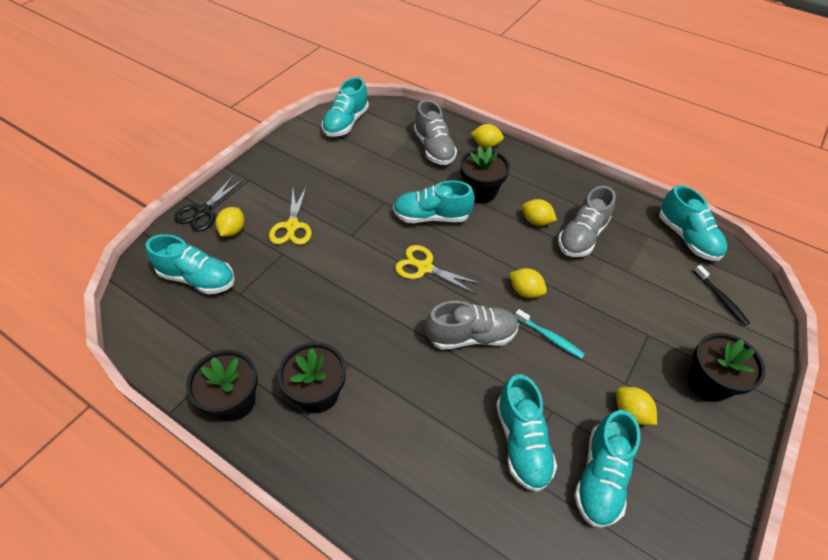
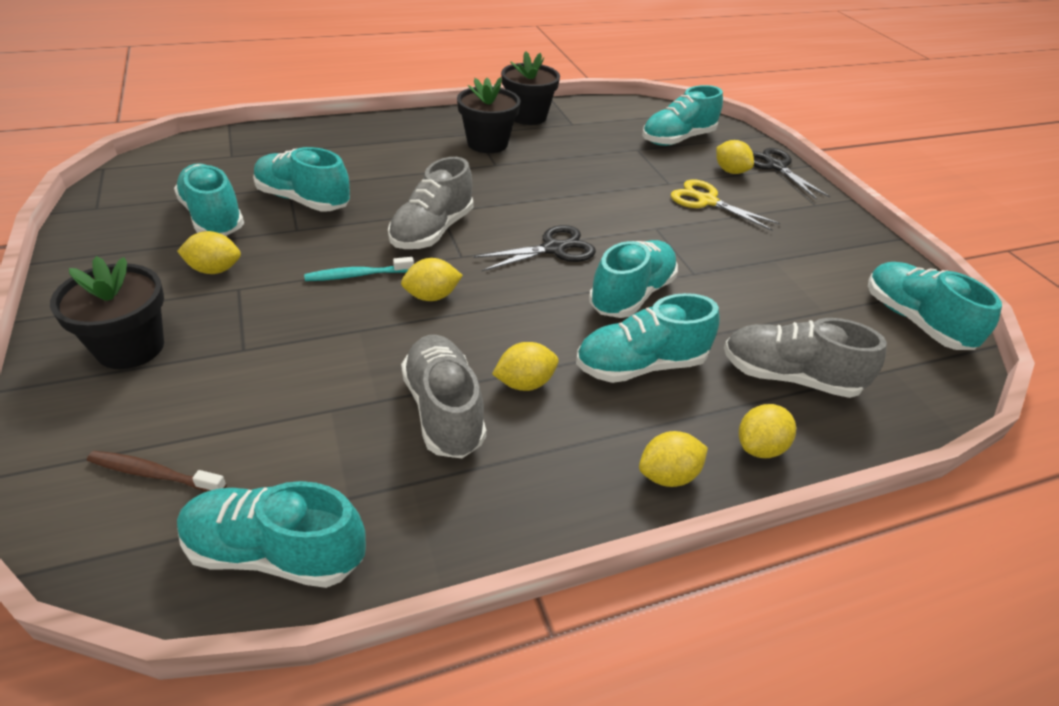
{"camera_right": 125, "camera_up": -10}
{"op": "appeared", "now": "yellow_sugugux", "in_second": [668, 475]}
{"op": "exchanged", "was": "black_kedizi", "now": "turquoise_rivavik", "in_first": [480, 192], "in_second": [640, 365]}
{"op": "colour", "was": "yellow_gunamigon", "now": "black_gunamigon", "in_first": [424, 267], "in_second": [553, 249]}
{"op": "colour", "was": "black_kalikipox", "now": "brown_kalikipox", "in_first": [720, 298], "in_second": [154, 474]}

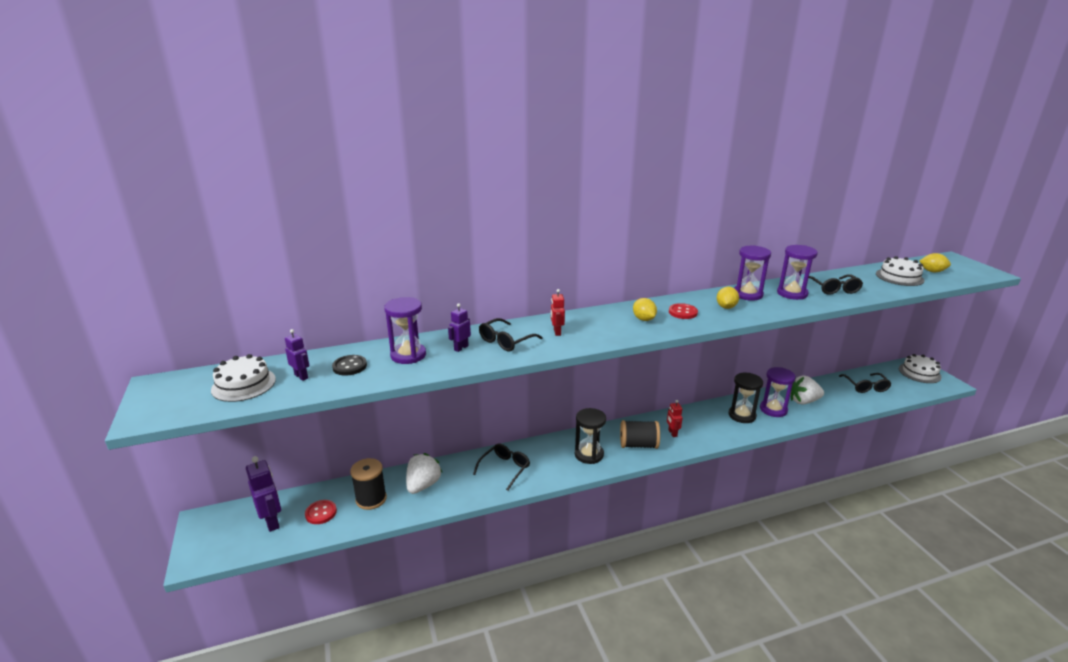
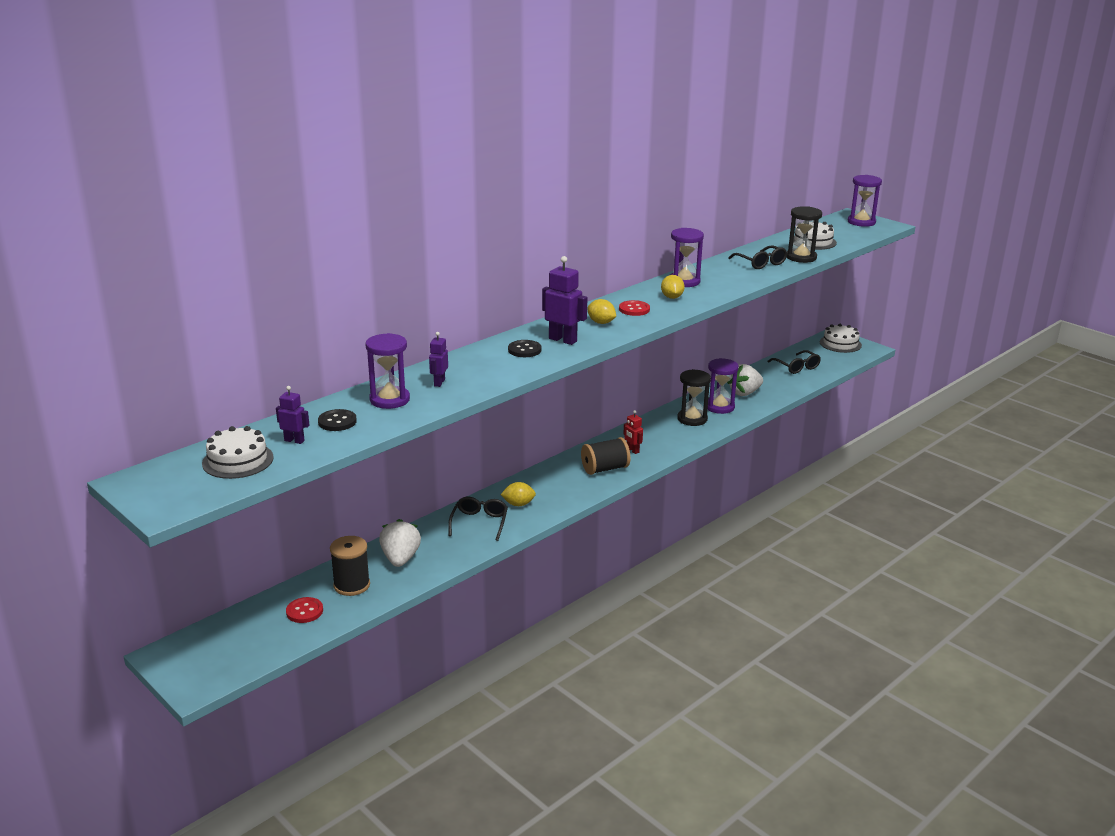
{"camera_right": -25, "camera_up": 0}
{"op": "missing", "was": "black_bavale", "in_first": [506, 341]}
{"op": "relocated", "was": "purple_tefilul", "in_first": [272, 522], "in_second": [563, 340]}
{"op": "relocated", "was": "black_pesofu", "in_first": [589, 454], "in_second": [801, 257]}
{"op": "relocated", "was": "purple_pesofu", "in_first": [792, 293], "in_second": [861, 222]}
{"op": "relocated", "was": "yellow_sugugux", "in_first": [932, 271], "in_second": [518, 504]}
{"op": "exchanged", "was": "red_tefilul", "now": "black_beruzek", "in_first": [557, 332], "in_second": [524, 350]}

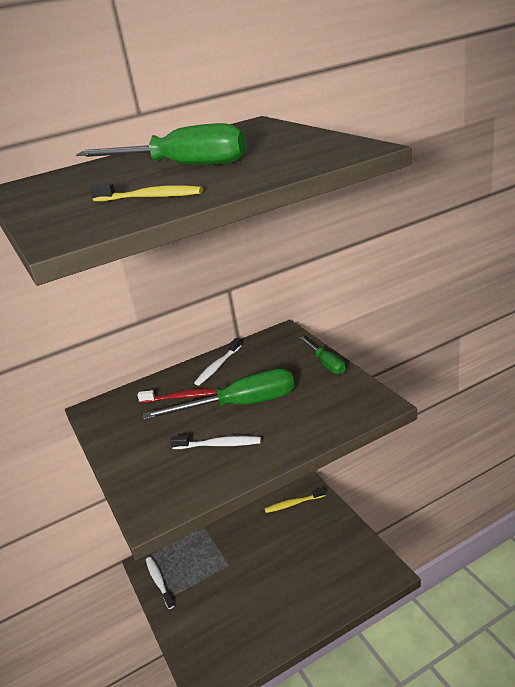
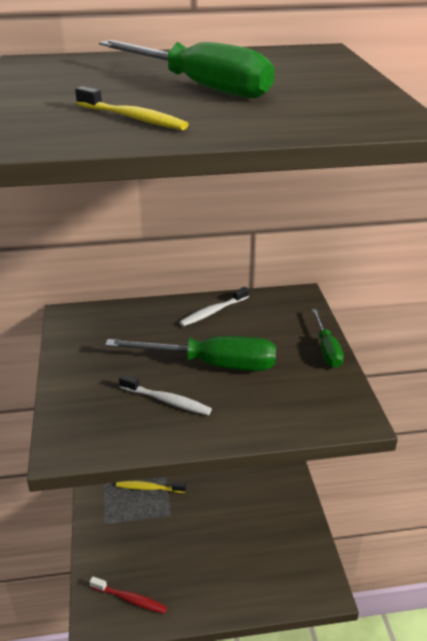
{"camera_right": 15, "camera_up": 5}
{"op": "missing", "was": "white_kalikipox", "in_first": [159, 582]}
{"op": "relocated", "was": "red_kalikipox", "in_first": [181, 397], "in_second": [130, 599]}
{"op": "relocated", "was": "yellow_kalikipox", "in_first": [293, 504], "in_second": [149, 488]}

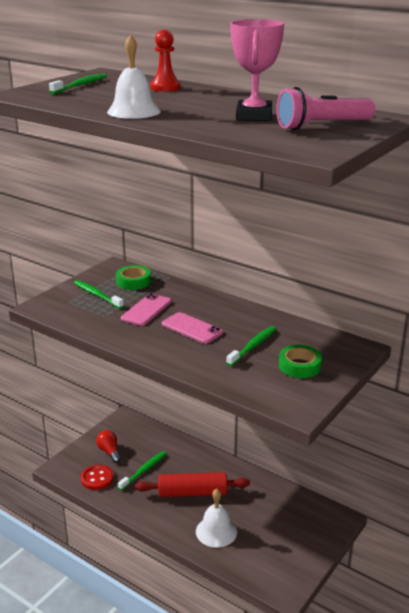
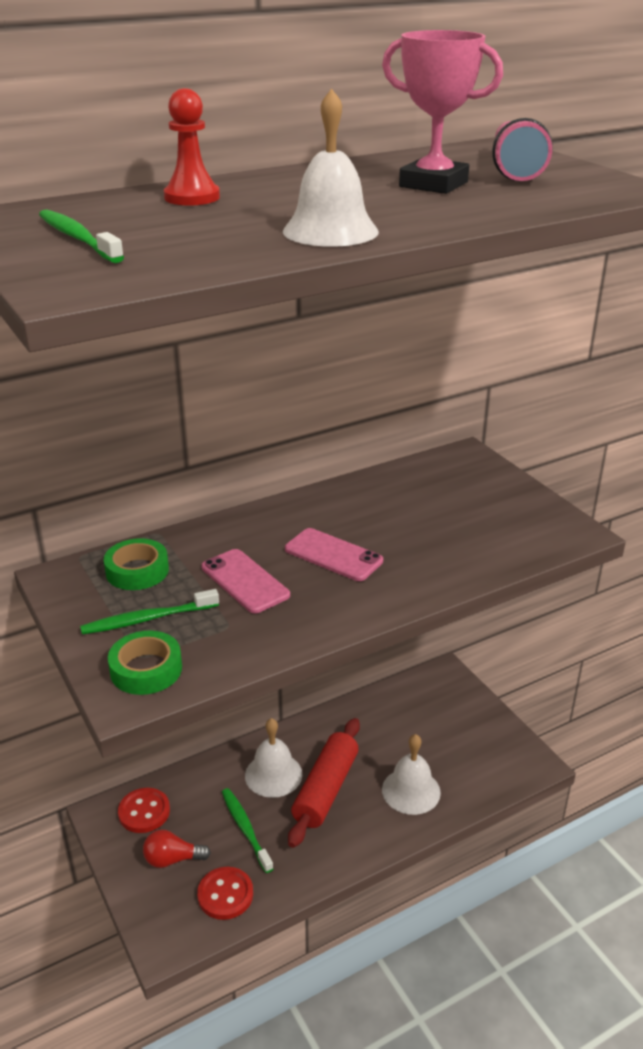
{"camera_right": -65, "camera_up": 5}
{"op": "missing", "was": "green_kalikipox", "in_first": [253, 346]}
{"op": "appeared", "now": "red_beruzek", "in_second": [144, 812]}
{"op": "appeared", "now": "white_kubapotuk", "in_second": [273, 774]}
{"op": "relocated", "was": "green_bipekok", "in_first": [299, 366], "in_second": [146, 669]}
{"op": "spun", "was": "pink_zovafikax", "in_first": [192, 328], "in_second": [333, 555], "clockwise": 60}

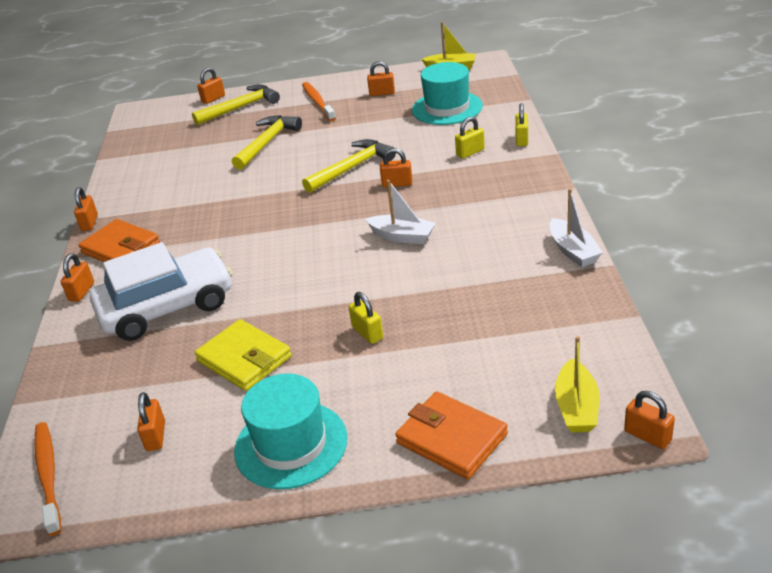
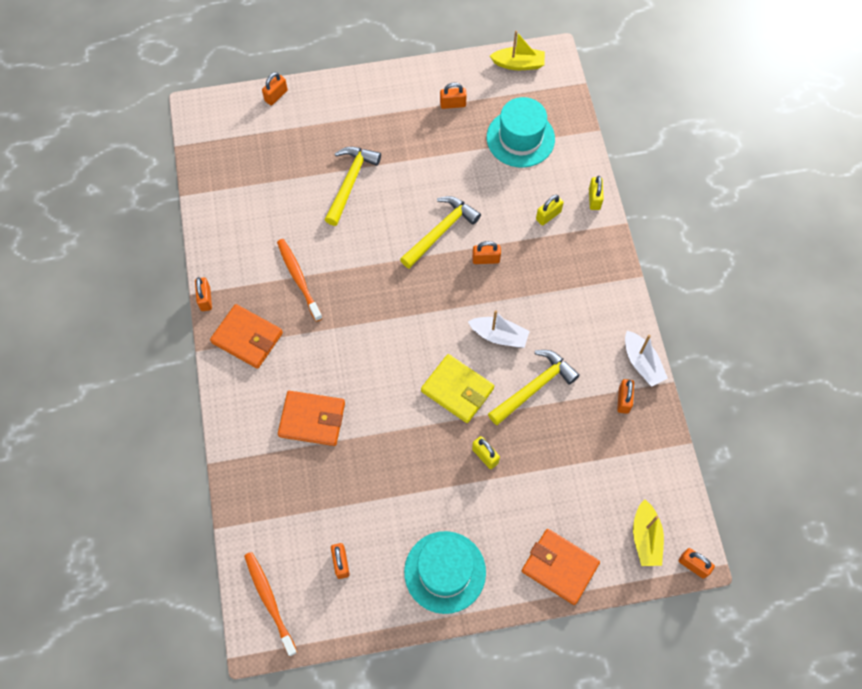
{"camera_right": -10, "camera_up": 30}
{"op": "relocated", "was": "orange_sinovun", "in_first": [82, 292], "in_second": [623, 400]}
{"op": "relocated", "was": "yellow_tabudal", "in_first": [241, 107], "in_second": [534, 387]}
{"op": "relocated", "was": "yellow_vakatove", "in_first": [244, 359], "in_second": [457, 390]}
{"op": "relocated", "was": "orange_kalikipox", "in_first": [317, 102], "in_second": [298, 278]}
{"op": "exchanged", "was": "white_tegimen", "now": "orange_vakatove", "in_first": [167, 307], "in_second": [312, 419]}

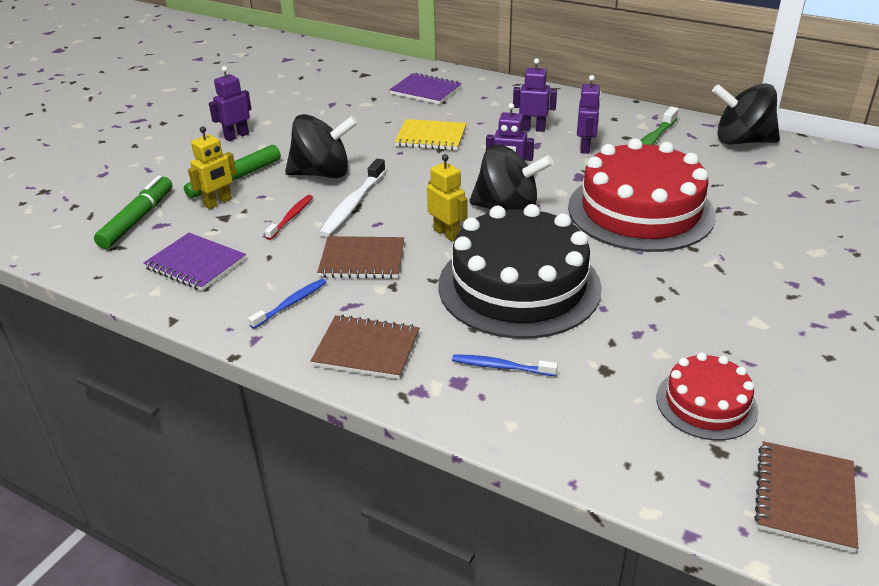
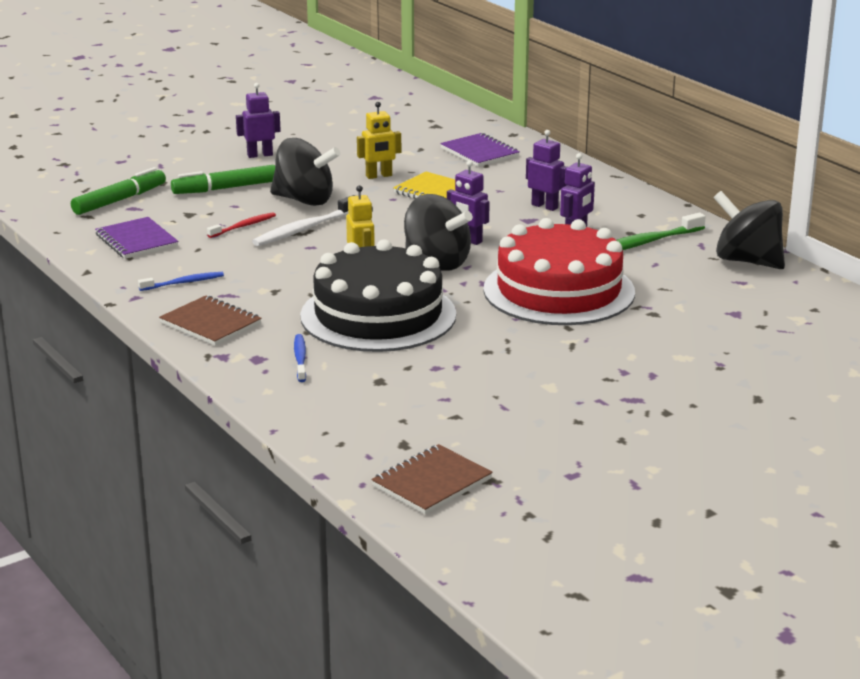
{"camera_right": 25, "camera_up": -10}
{"op": "missing", "was": "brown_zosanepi", "in_first": [362, 260]}
{"op": "missing", "was": "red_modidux", "in_first": [706, 403]}
{"op": "relocated", "was": "yellow_tefilul", "in_first": [218, 202], "in_second": [379, 176]}
{"op": "spun", "was": "blue_kalikipox", "in_first": [501, 367], "in_second": [300, 358], "clockwise": 45}

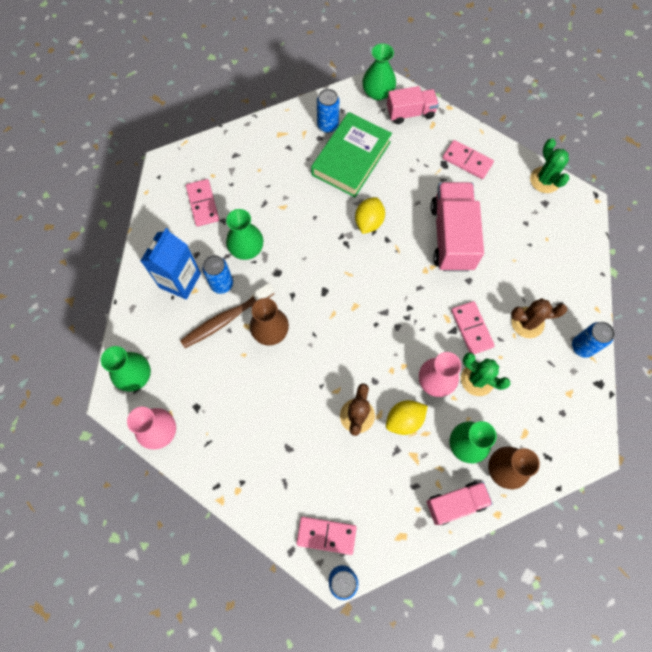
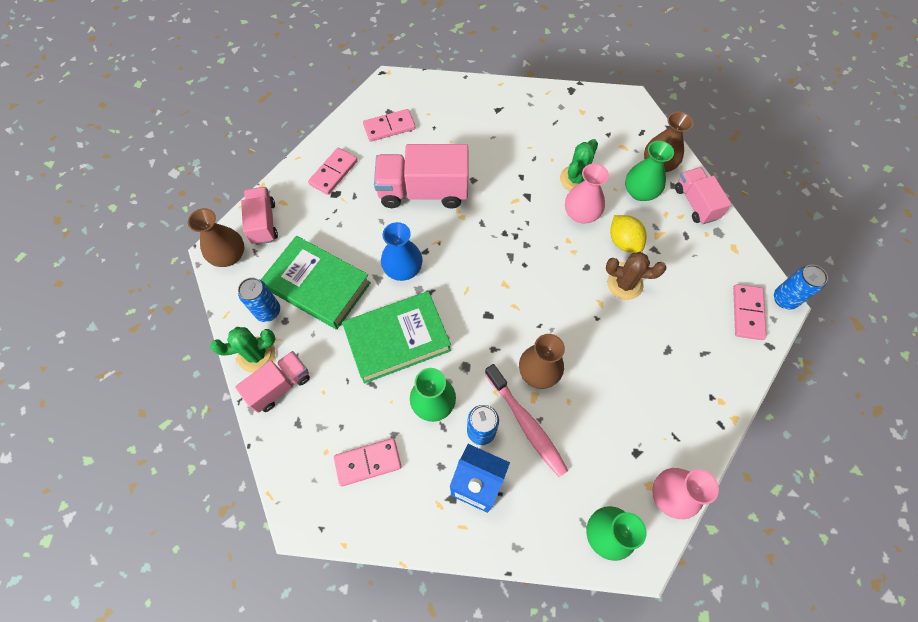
{"camera_right": -90, "camera_up": -5}
{"op": "missing", "was": "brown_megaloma", "in_first": [527, 322]}
{"op": "missing", "was": "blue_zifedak", "in_first": [582, 347]}
{"op": "appeared", "now": "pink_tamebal", "in_second": [280, 386]}
{"op": "appeared", "now": "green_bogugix", "in_second": [397, 339]}
{"op": "relocated", "was": "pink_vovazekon", "in_first": [471, 328], "in_second": [389, 127]}
{"op": "relocated", "was": "green_megaloma", "in_first": [545, 180], "in_second": [256, 354]}
{"op": "exchanged", "was": "yellow_sugugux", "now": "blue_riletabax", "in_first": [369, 222], "in_second": [403, 269]}
{"op": "colour", "was": "brown_kalikipox", "now": "pink_kalikipox", "in_first": [226, 319], "in_second": [526, 424]}
{"op": "colour", "was": "green_riletabax", "now": "brown_riletabax", "in_first": [378, 92], "in_second": [229, 255]}

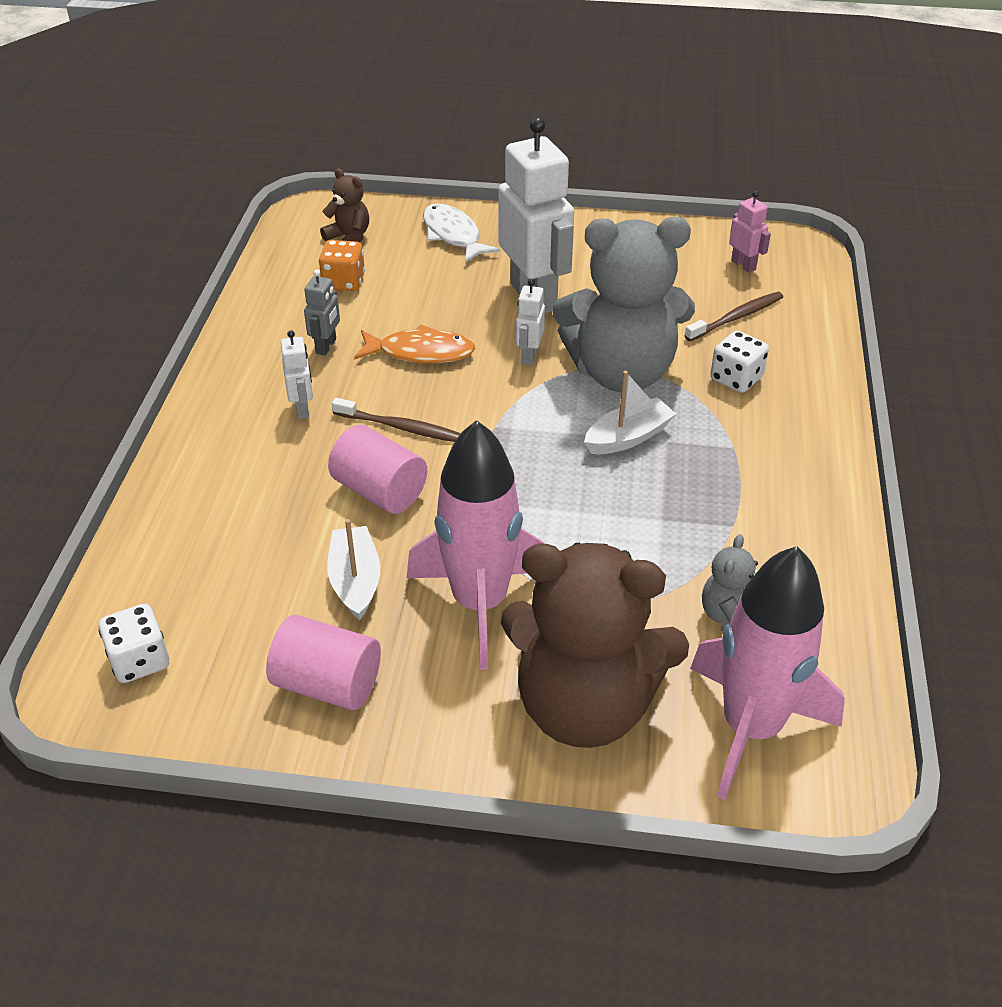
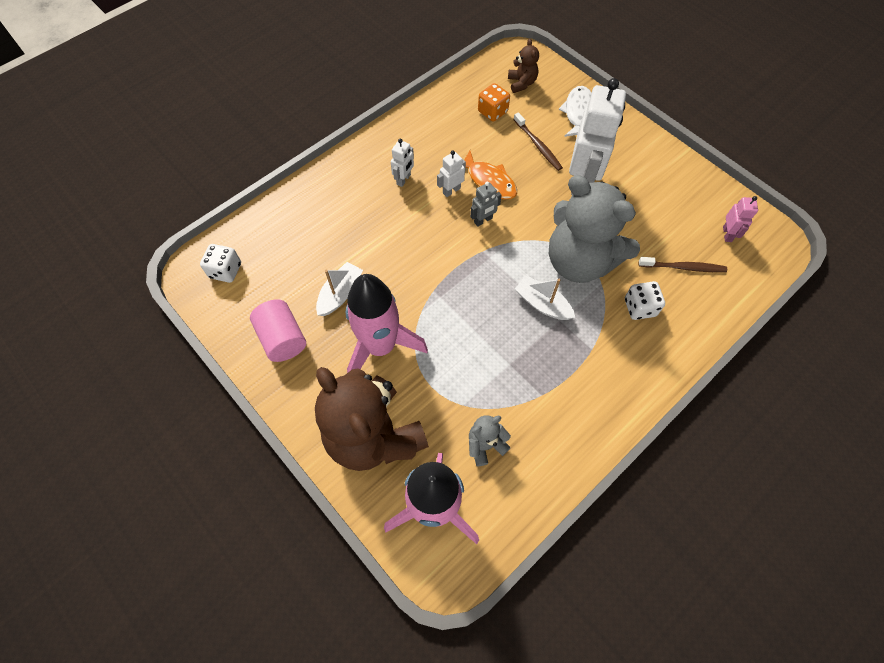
{"camera_right": 40, "camera_up": 20}
{"op": "missing", "was": "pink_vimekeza", "in_first": [380, 491]}
{"op": "relocated", "was": "grey_tefilul", "in_first": [326, 346], "in_second": [483, 220]}
{"op": "relocated", "was": "brown_kalikipox", "in_first": [402, 428], "in_second": [538, 146]}
{"op": "relocated", "was": "white_tefilul", "in_first": [529, 356], "in_second": [451, 190]}
{"op": "spun", "was": "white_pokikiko", "in_first": [628, 437], "in_second": [542, 304], "clockwise": -150}

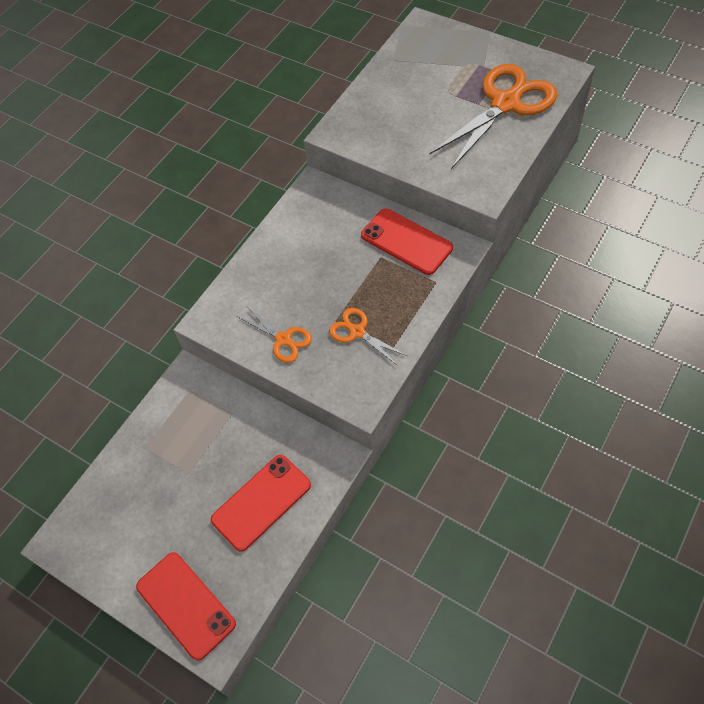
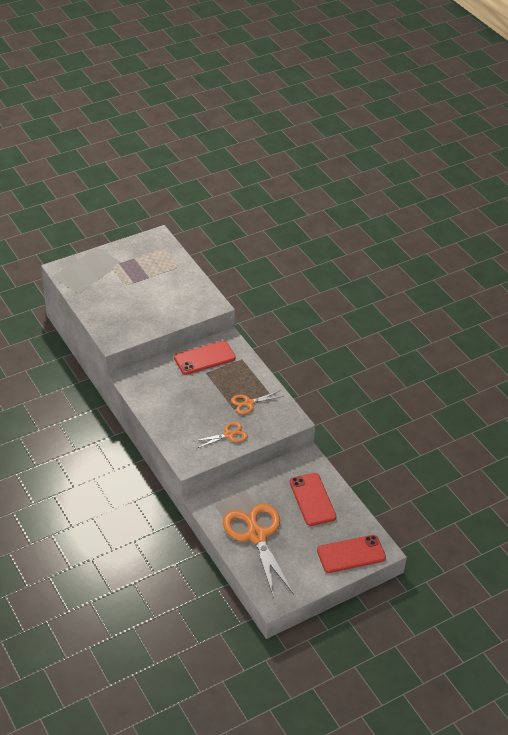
{"camera_right": -70, "camera_up": -15}
{"op": "relocated", "was": "orange_gunamigon", "in_first": [505, 104], "in_second": [257, 536]}

